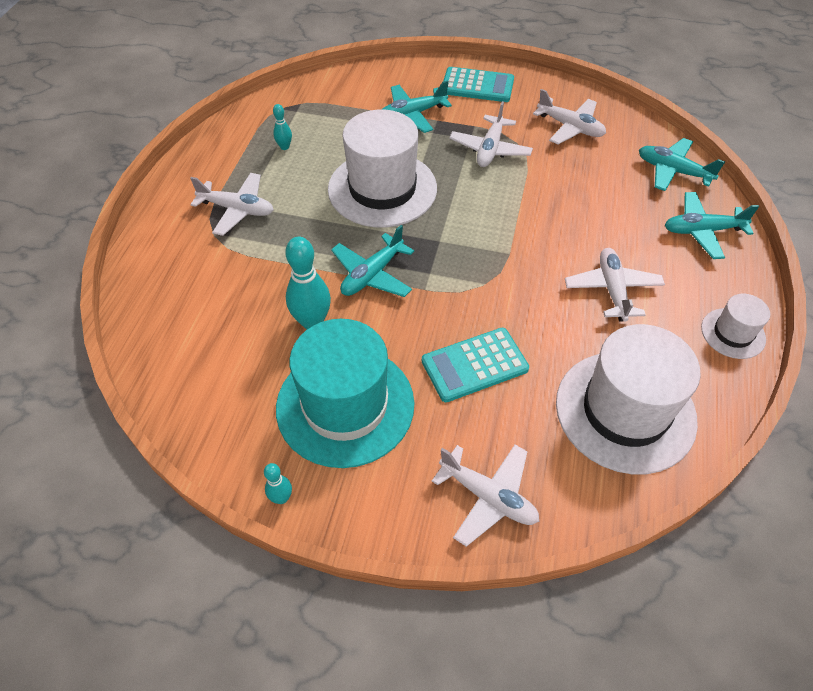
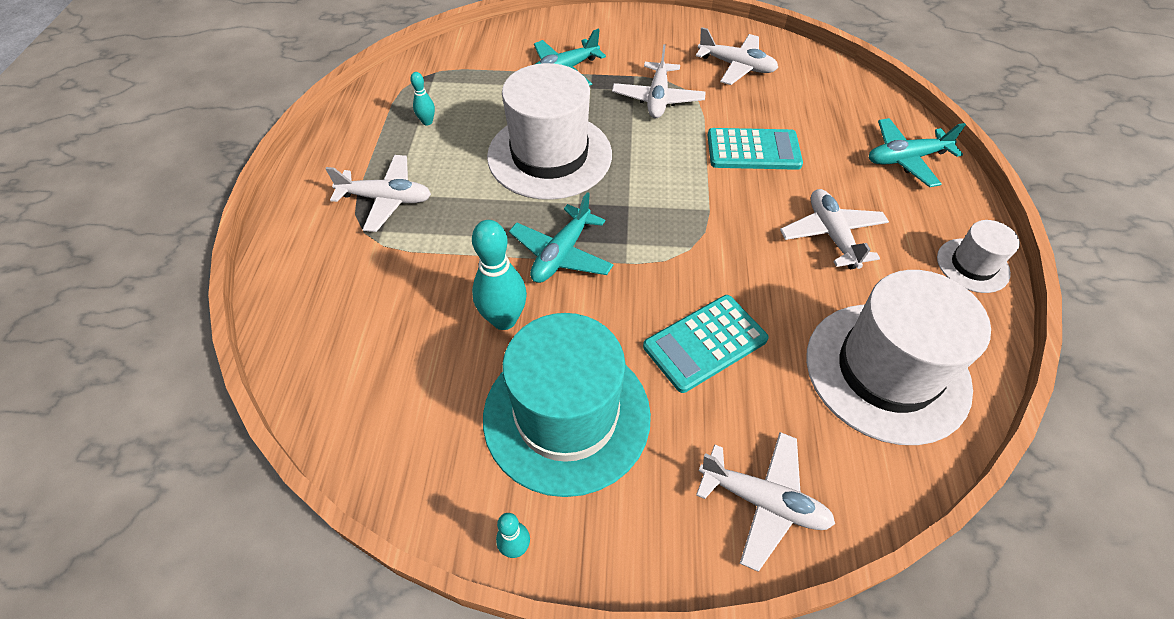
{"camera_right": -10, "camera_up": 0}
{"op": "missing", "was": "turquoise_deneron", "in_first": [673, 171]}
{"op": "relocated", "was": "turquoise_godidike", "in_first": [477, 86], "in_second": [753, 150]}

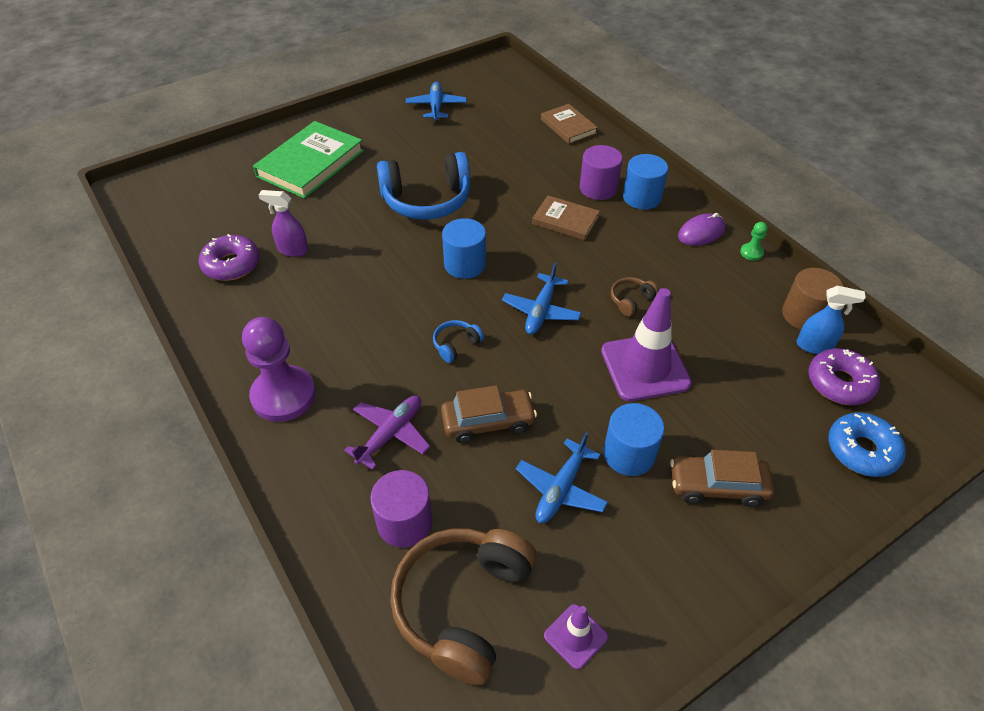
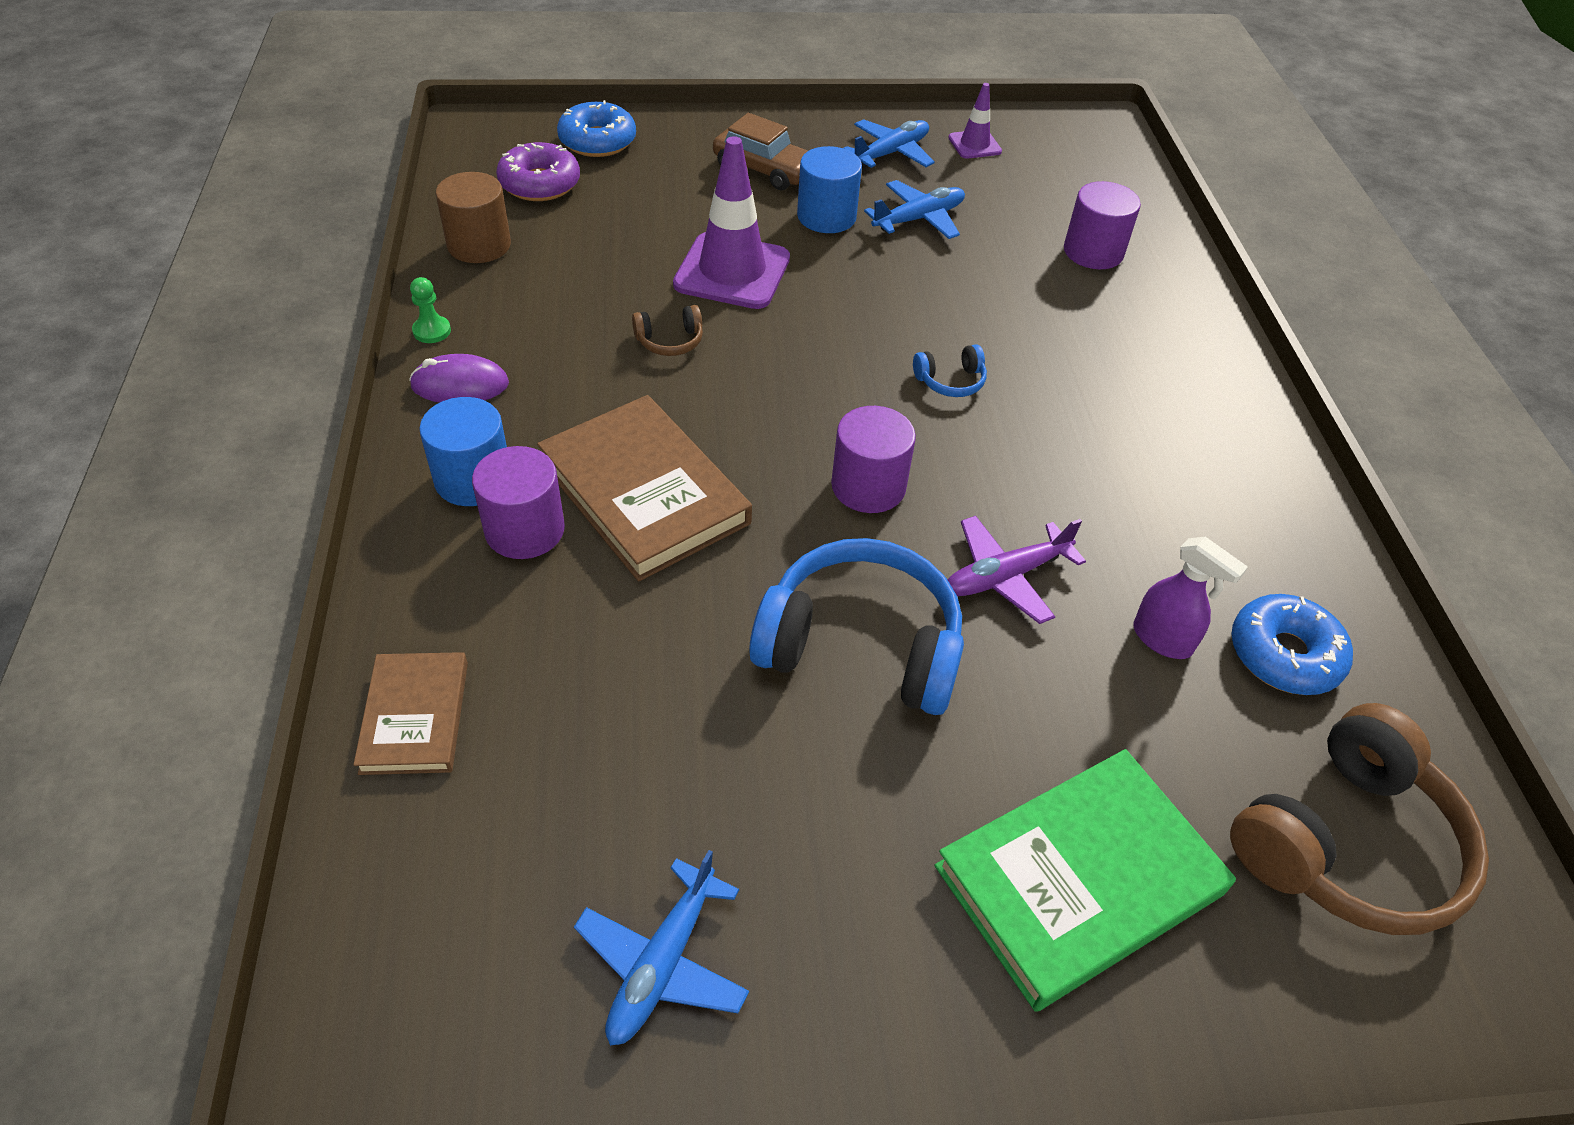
{"camera_right": -155, "camera_up": 0}
{"op": "missing", "was": "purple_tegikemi", "in_first": [283, 395]}
{"op": "missing", "was": "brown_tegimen", "in_first": [488, 422]}
{"op": "missing", "was": "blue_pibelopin", "in_first": [814, 346]}
{"op": "relocated", "was": "purple_deneron", "in_first": [390, 434], "in_second": [1005, 576]}
{"op": "relocated", "was": "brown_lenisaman", "in_first": [463, 605], "in_second": [1346, 843]}
{"op": "relocated", "was": "blue_deneron", "in_first": [541, 311], "in_second": [891, 153]}
{"op": "colour", "was": "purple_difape", "now": "blue_difape", "in_first": [231, 265], "in_second": [1284, 655]}
{"op": "colour", "was": "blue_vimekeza", "now": "purple_vimekeza", "in_first": [465, 264], "in_second": [868, 486]}
{"op": "size", "was": "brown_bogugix", "in_first": [565, 220], "in_second": [644, 492], "ratio": 1.74}

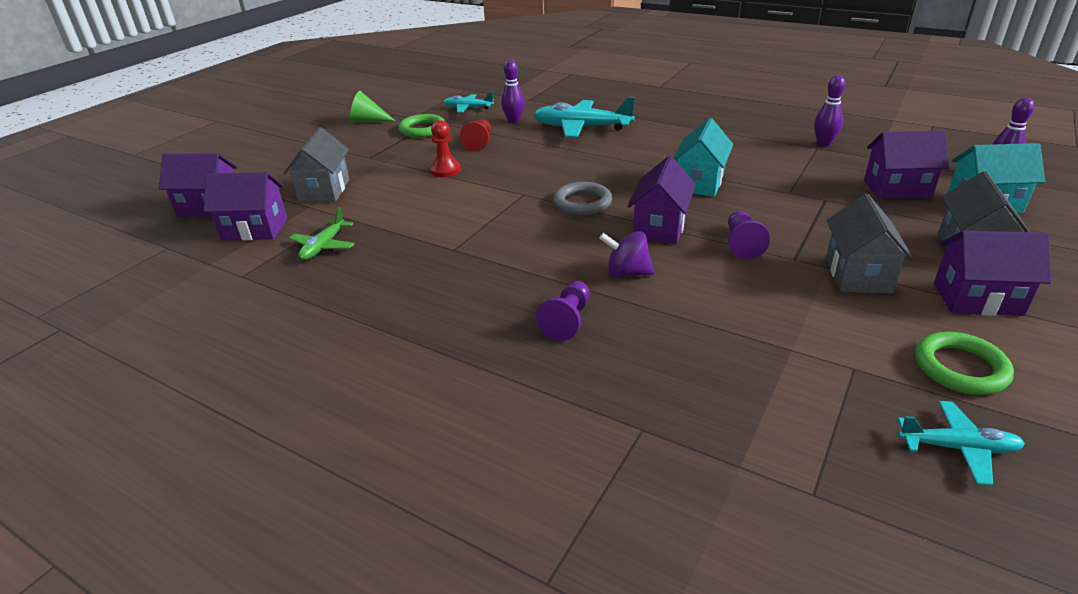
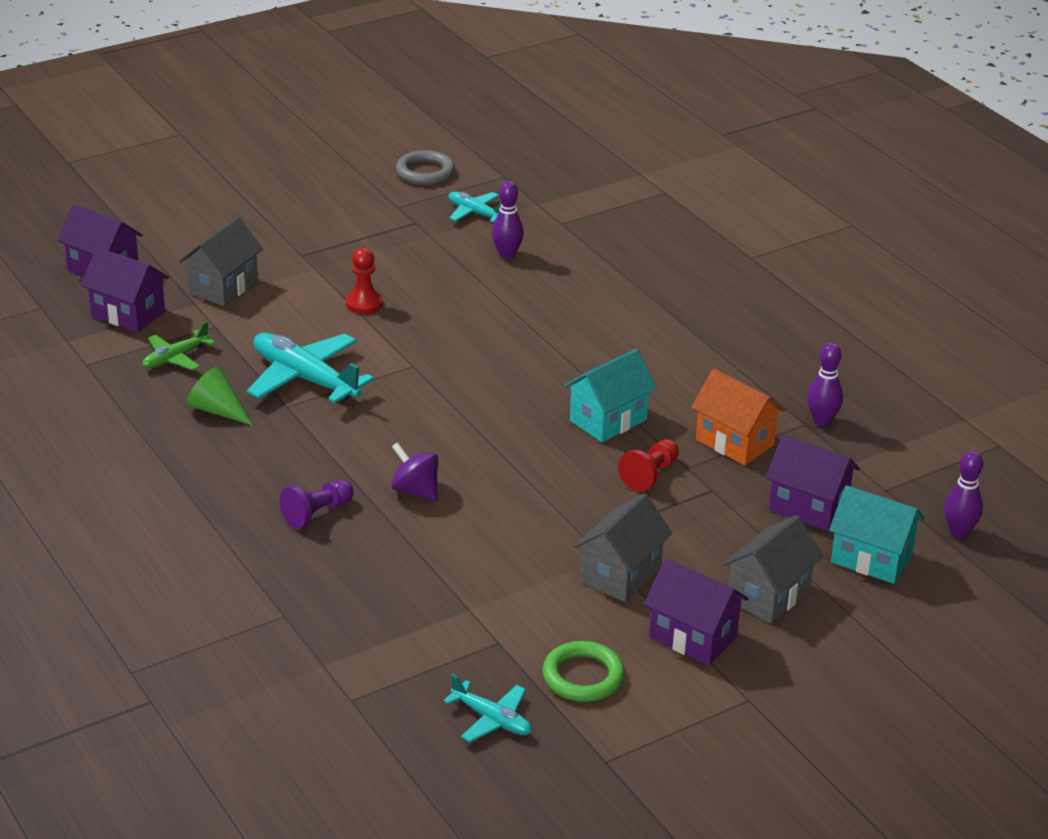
{"camera_right": 25, "camera_up": 0}
{"op": "missing", "was": "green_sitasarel", "in_first": [422, 129]}
{"op": "missing", "was": "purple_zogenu", "in_first": [660, 228]}
{"op": "missing", "was": "purple_tegikemi", "in_first": [742, 244]}
{"op": "appeared", "now": "orange_zogenu", "in_second": [734, 442]}
{"op": "relocated", "was": "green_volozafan", "in_first": [367, 120], "in_second": [217, 410]}
{"op": "relocated", "was": "red_tegikemi", "in_first": [479, 143], "in_second": [650, 475]}
{"op": "relocated", "was": "turquoise_deneron", "in_first": [581, 128], "in_second": [304, 378]}
{"op": "relocated", "was": "grey_sitasarel", "in_first": [582, 203], "in_second": [425, 172]}

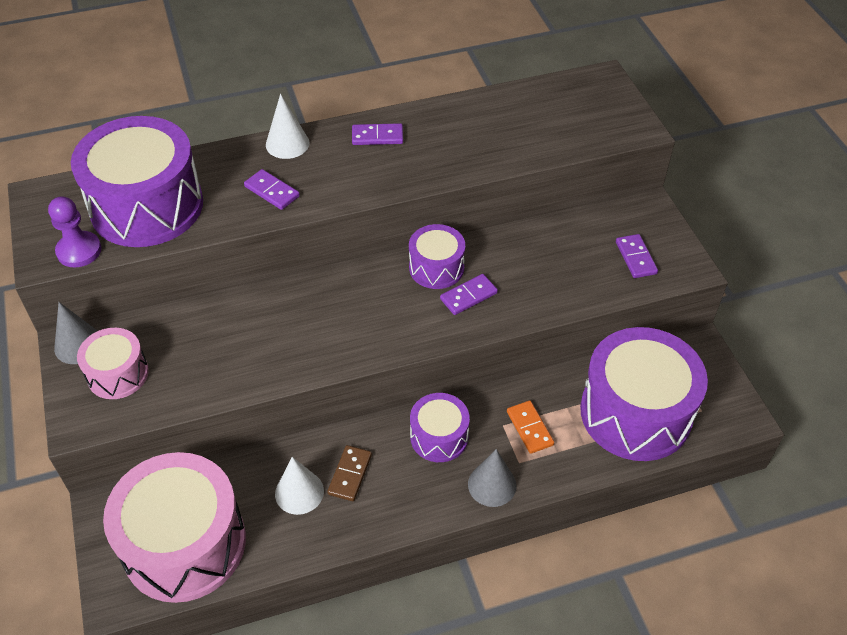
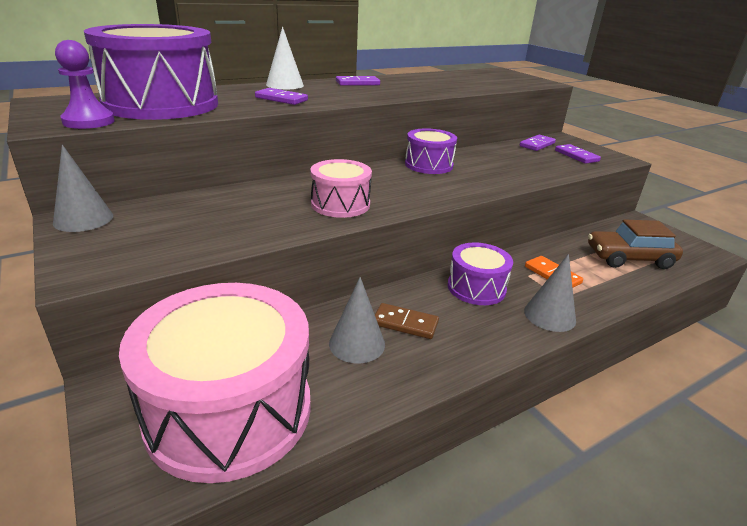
{"camera_right": -15, "camera_up": -20}
{"op": "relocated", "was": "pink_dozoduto", "in_first": [118, 374], "in_second": [340, 204]}
{"op": "relocated", "was": "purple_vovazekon", "in_first": [468, 296], "in_second": [537, 145]}
{"op": "exchanged", "was": "purple_dozoduto", "now": "brown_tegimen", "in_first": [635, 412], "in_second": [629, 258]}
{"op": "colour", "was": "white_volozafan", "now": "grey_volozafan", "in_first": [299, 492], "in_second": [357, 343]}
{"op": "spun", "was": "brown_vovazekon", "in_first": [350, 474], "in_second": [405, 323], "clockwise": -75}

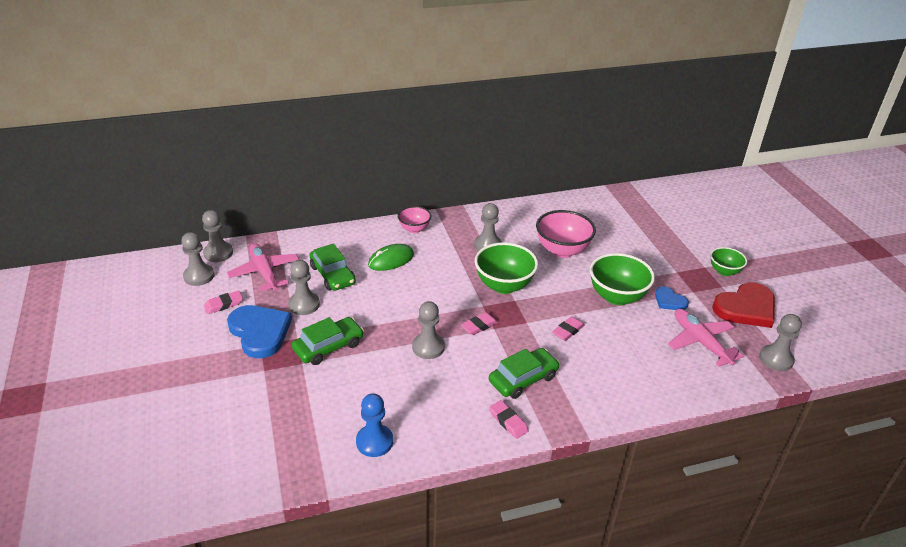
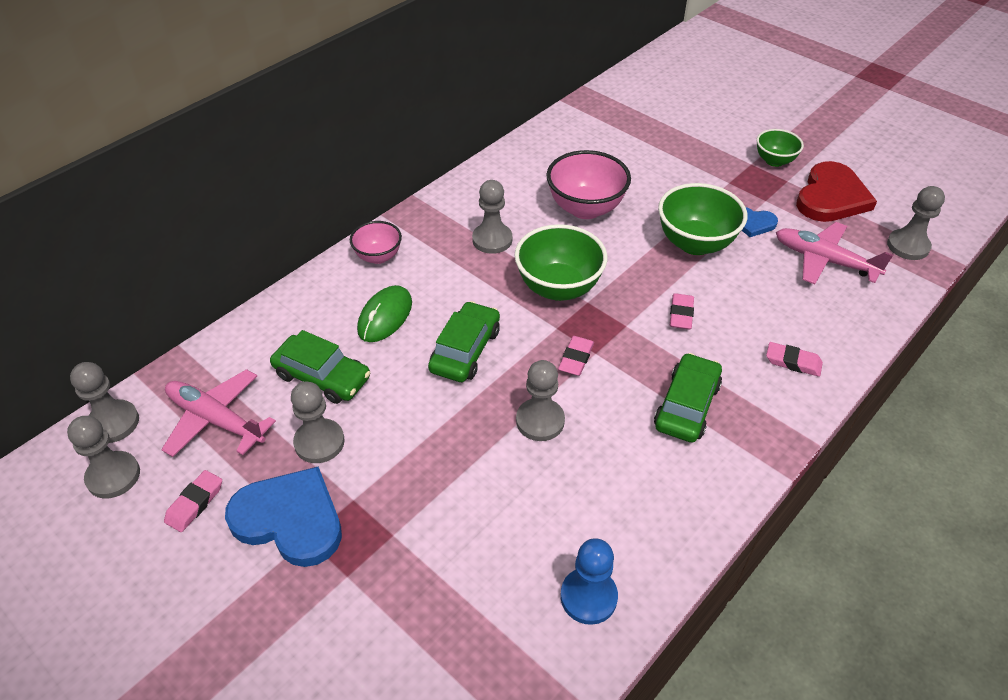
{"camera_right": -30, "camera_up": 10}
{"op": "relocated", "was": "green_tegimen", "in_first": [328, 347], "in_second": [465, 350]}
{"op": "relocated", "was": "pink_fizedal", "in_first": [508, 421], "in_second": [793, 362]}

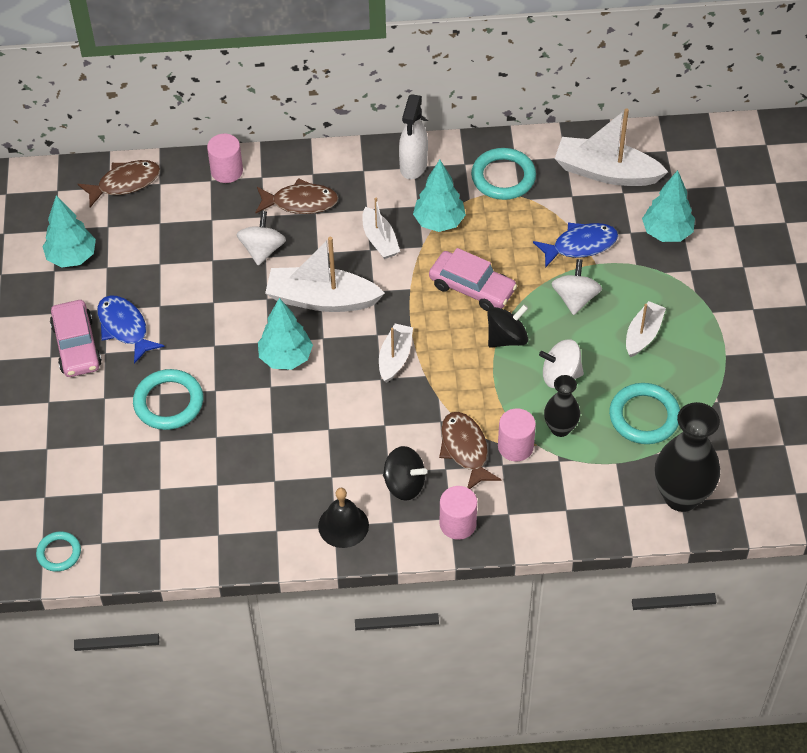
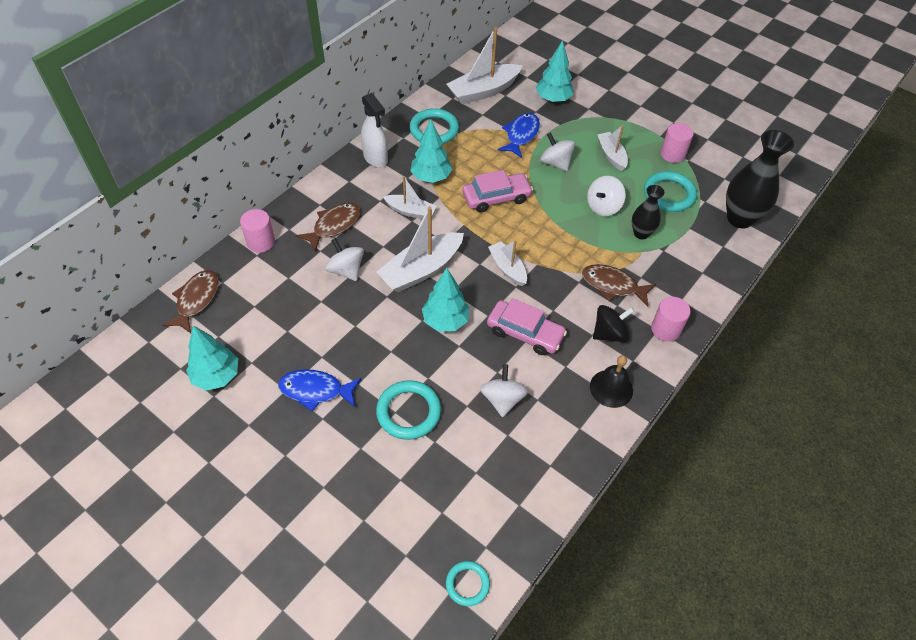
{"camera_right": -50, "camera_up": 0}
{"op": "missing", "was": "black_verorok", "in_first": [506, 338]}
{"op": "appeared", "now": "white_verorok", "in_second": [502, 399]}
{"op": "relocated", "was": "pink_tegimen", "in_first": [76, 346], "in_second": [525, 333]}
{"op": "relocated", "was": "pink_vimekeza", "in_first": [515, 446], "in_second": [672, 154]}

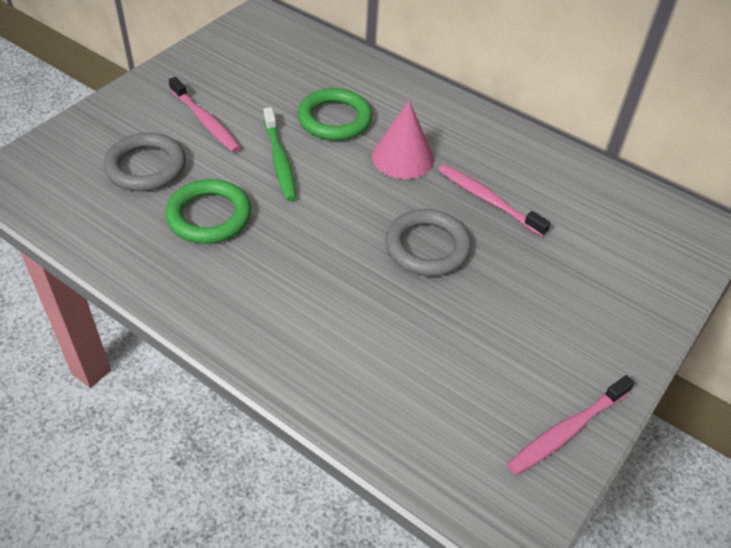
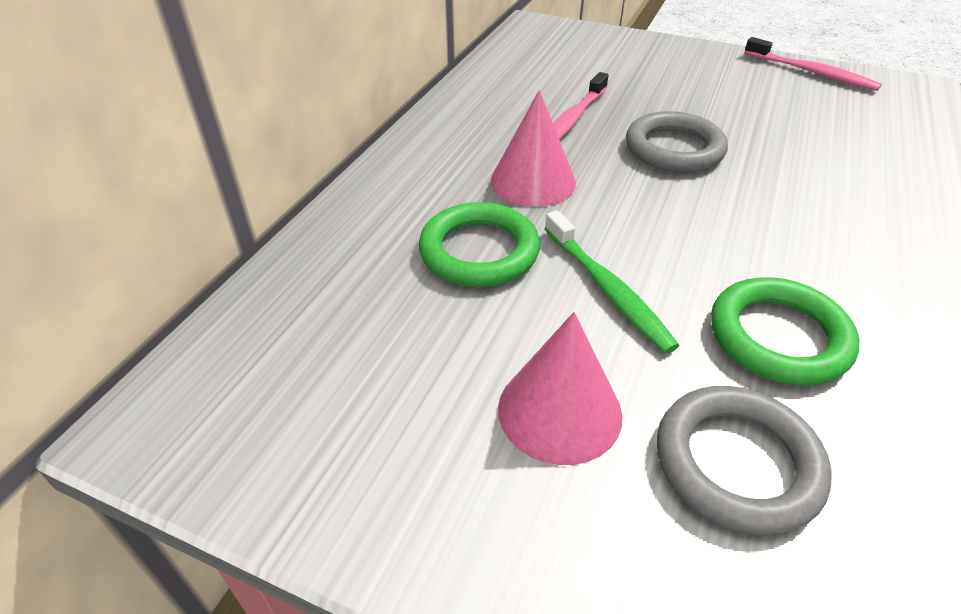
{"camera_right": -100, "camera_up": -5}
{"op": "exchanged", "was": "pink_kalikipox", "now": "pink_volozafan", "in_first": [205, 121], "in_second": [559, 411]}
{"op": "spun", "was": "green_kalikipox", "in_first": [279, 160], "in_second": [607, 289], "clockwise": 90}

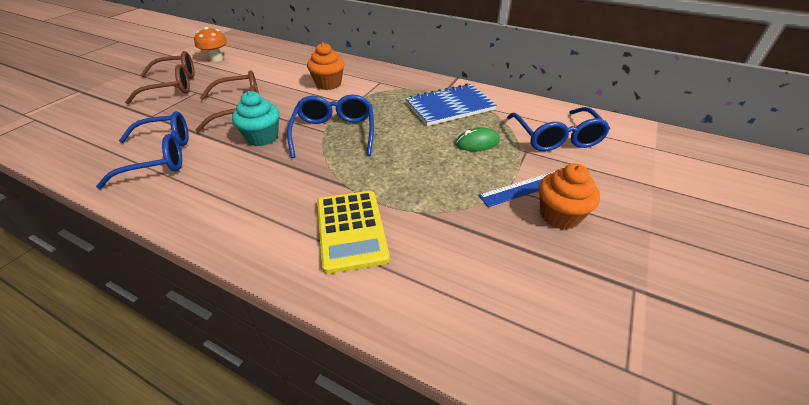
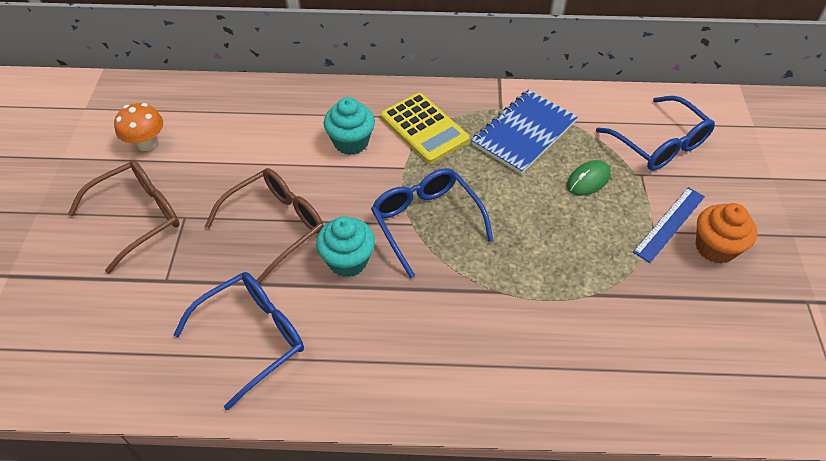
{"camera_right": -25, "camera_up": 10}
{"op": "relocated", "was": "yellow_godidike", "in_first": [351, 230], "in_second": [424, 128]}
{"op": "colour", "was": "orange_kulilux", "now": "turquoise_kulilux", "in_first": [328, 84], "in_second": [351, 142]}

